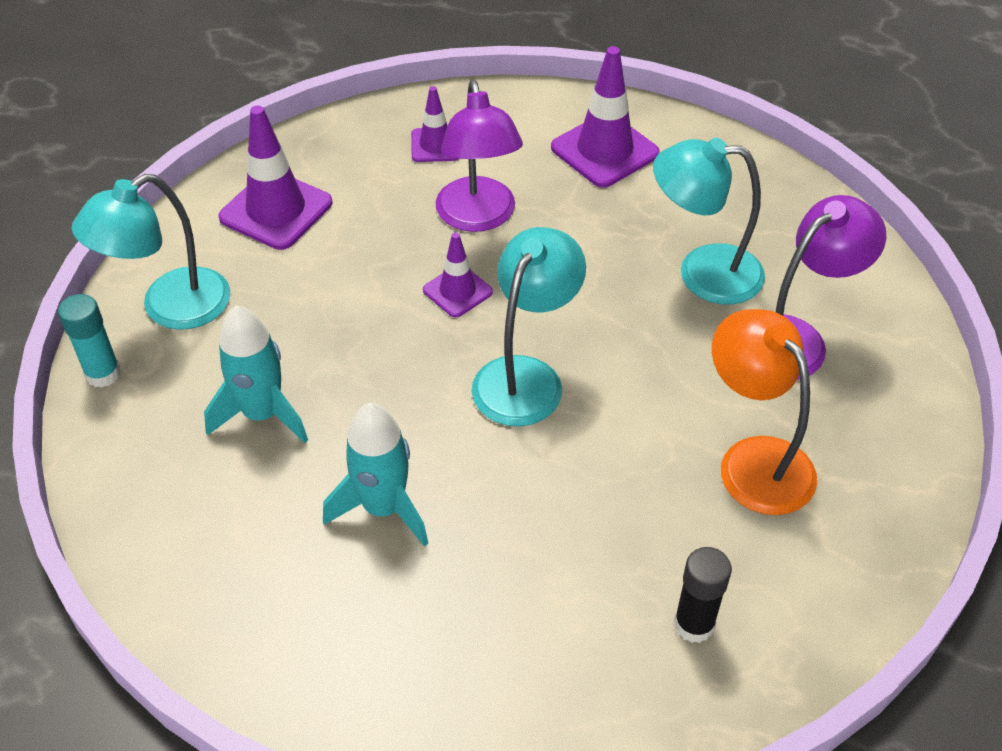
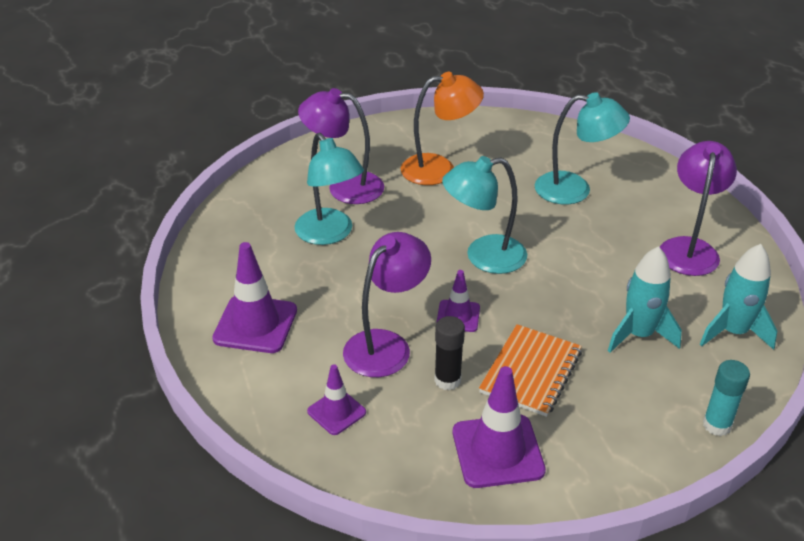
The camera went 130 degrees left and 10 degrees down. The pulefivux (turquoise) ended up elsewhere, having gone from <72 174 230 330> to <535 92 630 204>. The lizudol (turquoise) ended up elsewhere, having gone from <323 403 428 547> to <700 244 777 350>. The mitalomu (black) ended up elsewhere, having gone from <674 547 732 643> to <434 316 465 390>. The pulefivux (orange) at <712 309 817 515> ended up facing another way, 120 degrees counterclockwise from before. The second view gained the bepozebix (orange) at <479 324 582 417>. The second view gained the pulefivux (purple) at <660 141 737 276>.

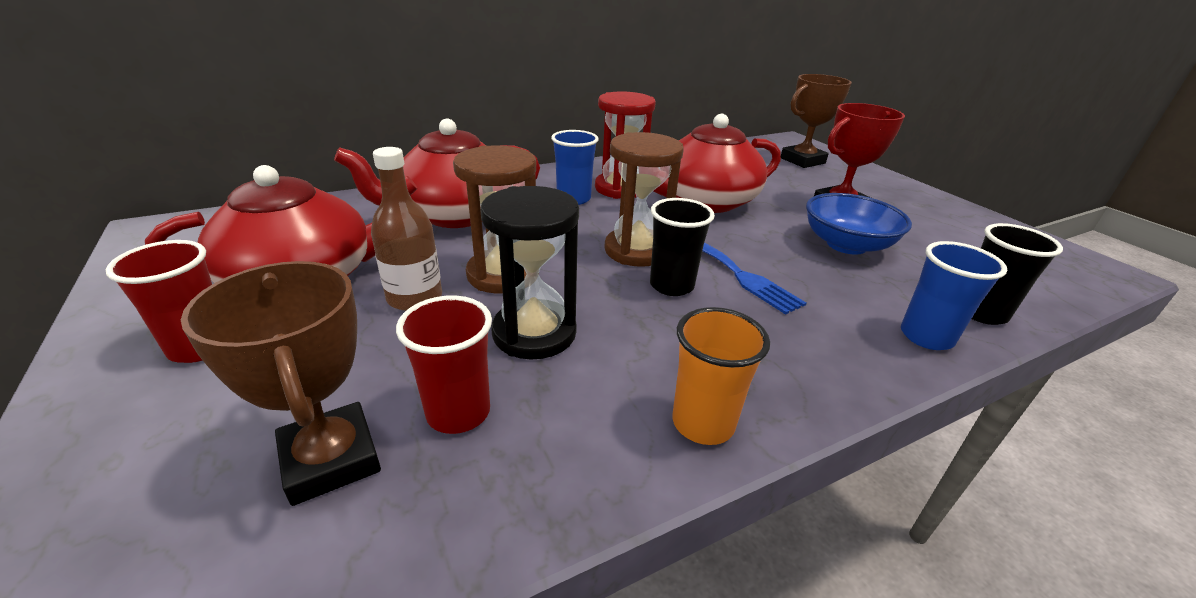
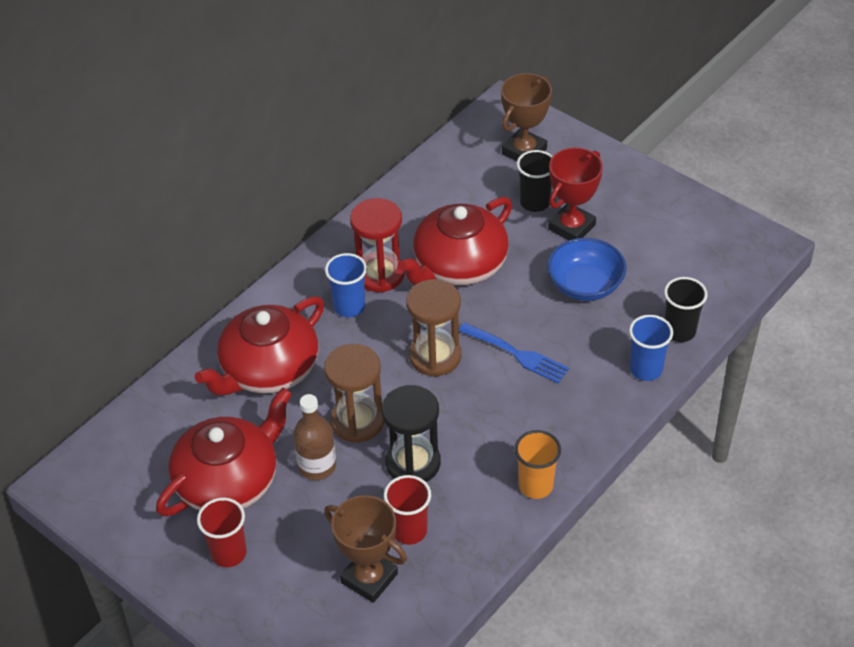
The camera went 20 degrees left and 15 degrees up. The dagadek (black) ended up elsewhere, having gone from <650 198 715 296> to <517 150 553 212>.

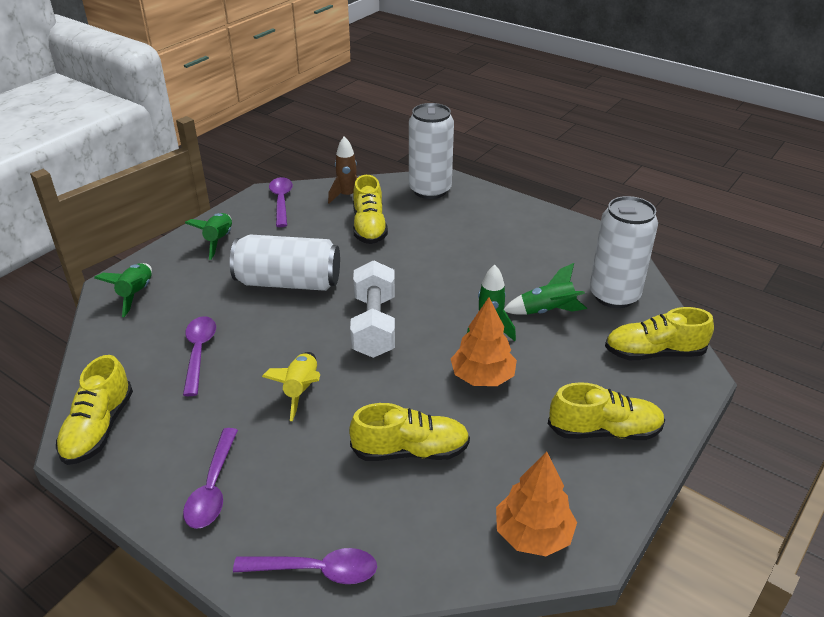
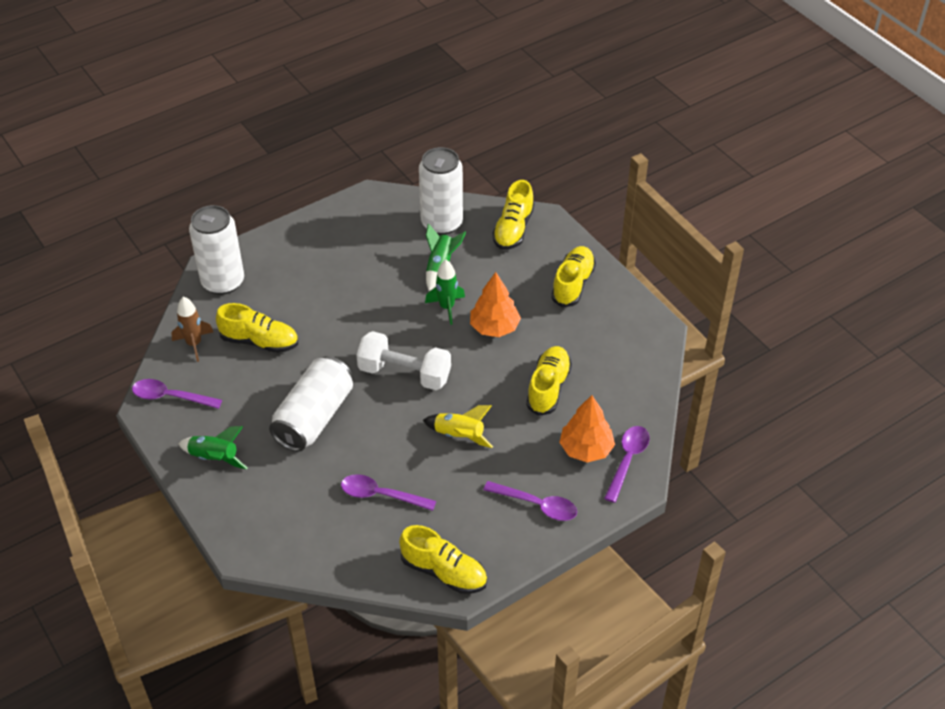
The camera went 70 degrees left and 10 degrees up. The second view lost the lizudol (green) at <94 263 152 317>. The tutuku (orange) ended up elsewhere, having gone from <496 452 577 556> to <559 395 615 463>.

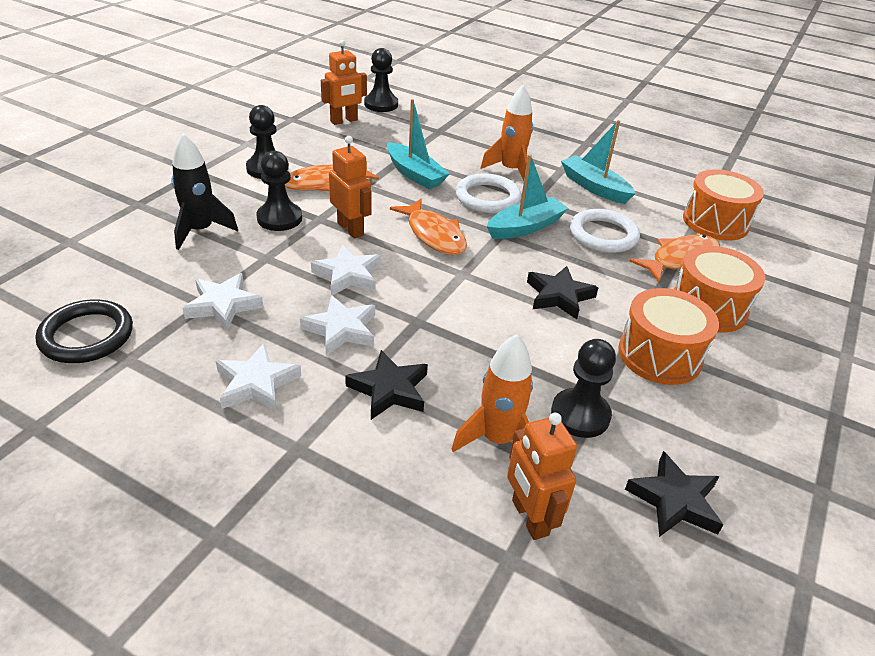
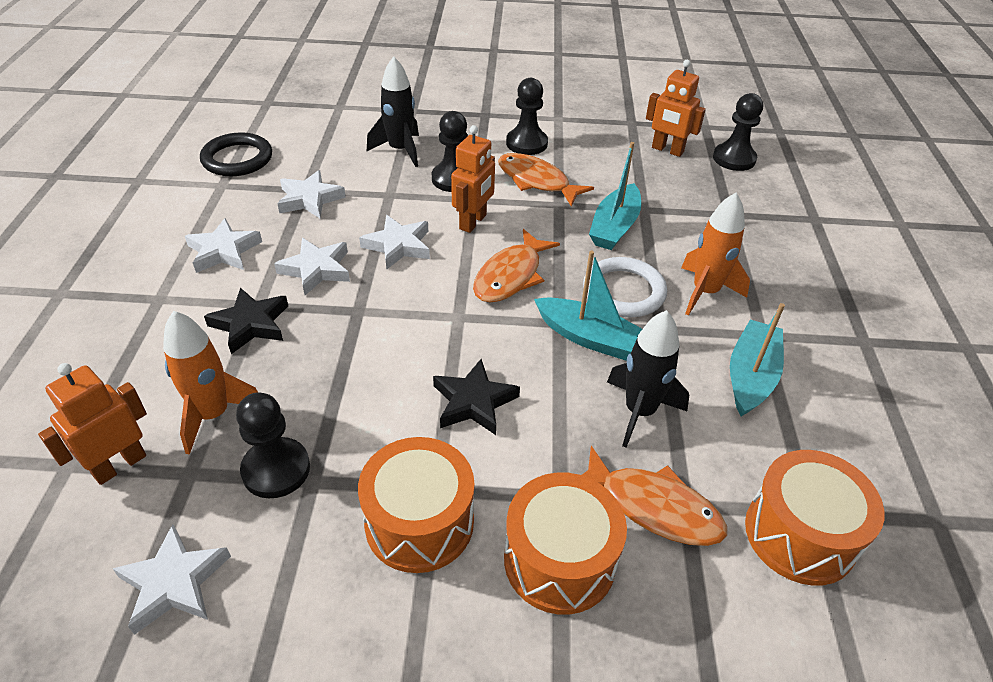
The camera went 65 degrees right and 5 degrees up. Where the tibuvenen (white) stood at <570 209 640 253>, the lizudol (black) came to stand at <607 310 689 448>. What was the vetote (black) at <625 451 723 537> turned into the vetote (white) at <113 524 231 635>.

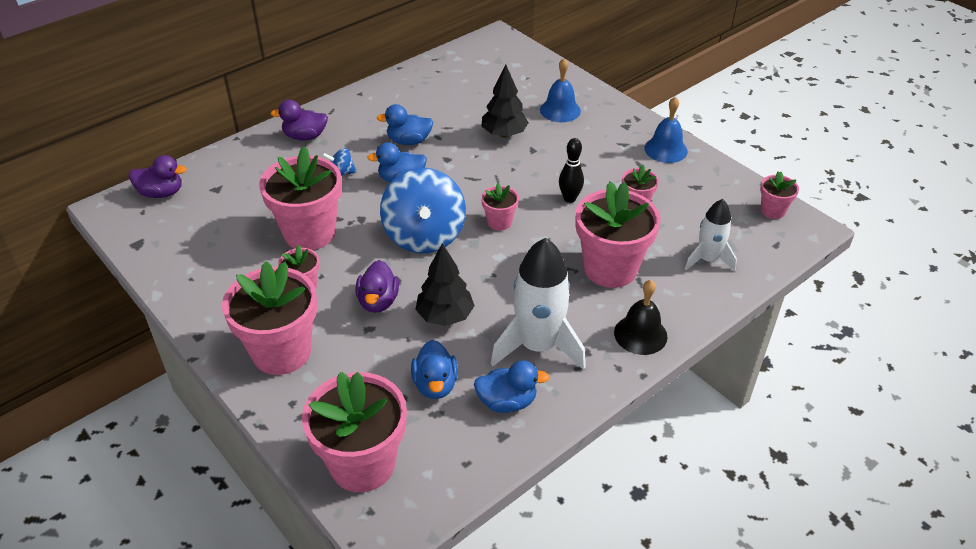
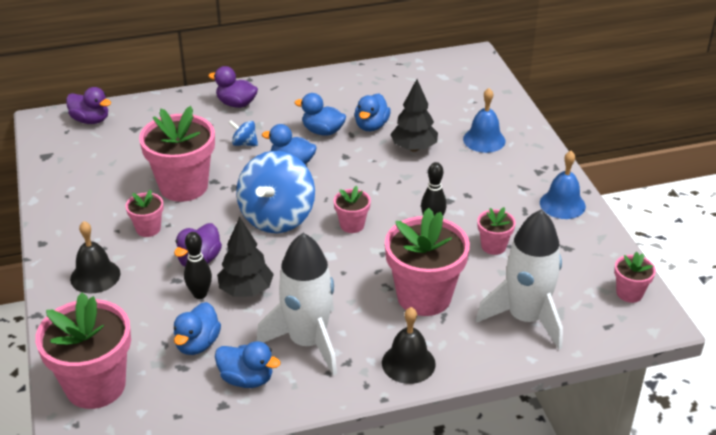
The camera went 25 degrees right and 5 degrees down. Where the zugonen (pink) stood at <222 261 317 375>, the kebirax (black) came to stand at <70 221 120 294>. The size of the lizudol (white) at <685 199 737 271> changed by a factor of 1.68. The second view gained the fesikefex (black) at <184 232 212 299>. The second view gained the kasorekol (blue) at <354 93 391 131>.

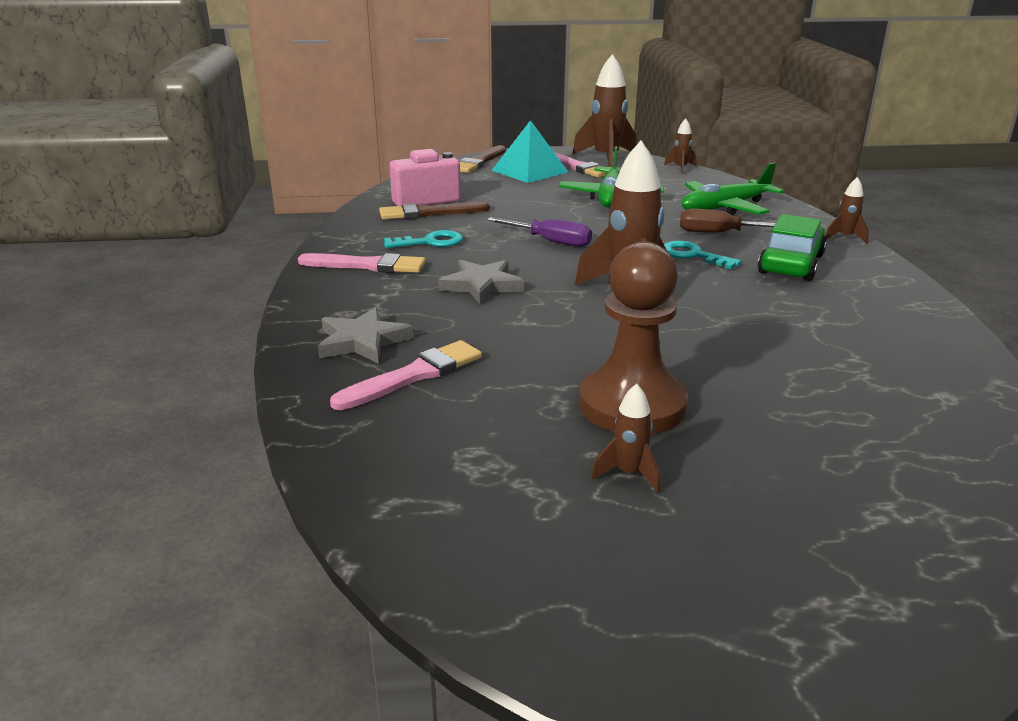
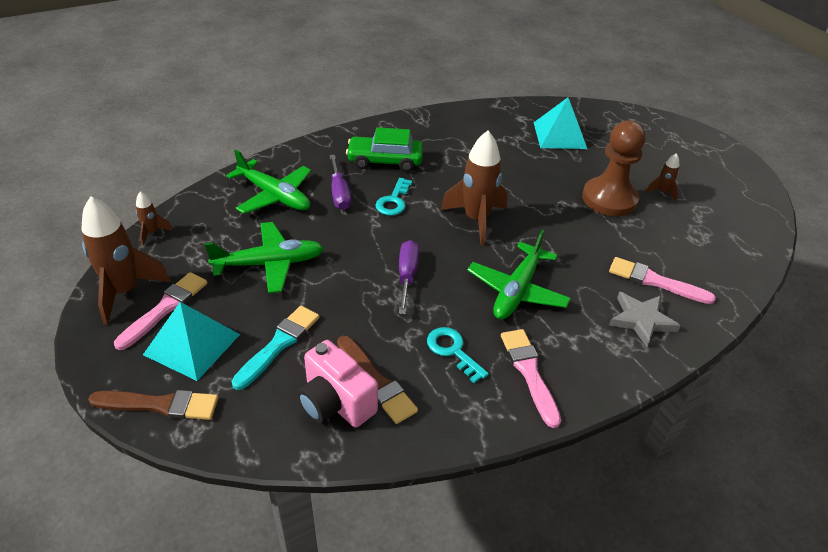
The camera went 115 degrees left and 15 degrees up. Where the vetote (grey) stood at <438 260 524 304>, the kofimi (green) came to stand at <467 230 571 320>. What was the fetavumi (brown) at <680 209 776 233> turned into the fetavumi (purple) at <330 155 351 210>. The second view lost the lizudol (brown) at <825 177 869 244>. The second view gained the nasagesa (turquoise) at <232 306 319 390>. The second view gained the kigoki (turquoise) at <534 98 587 149>.

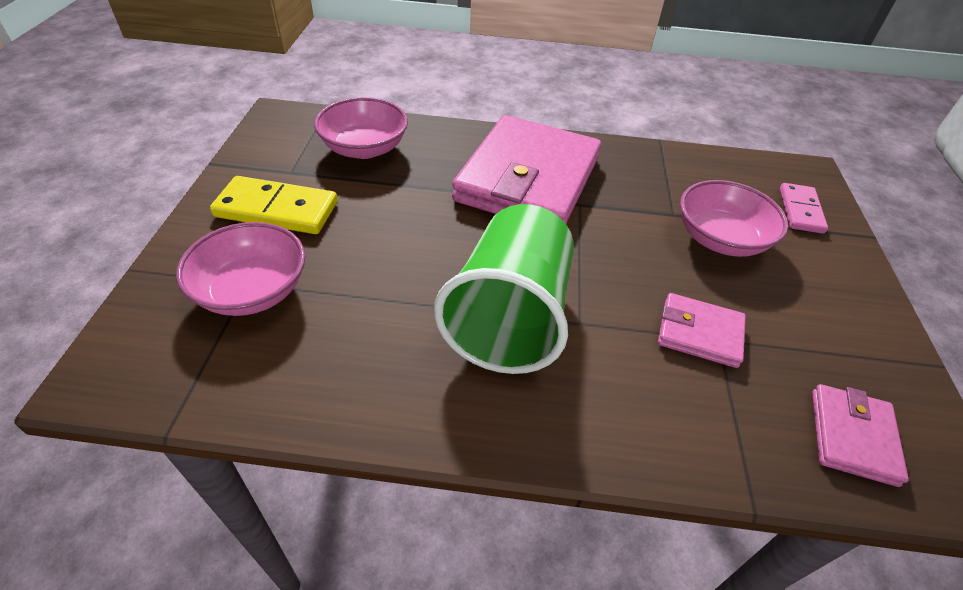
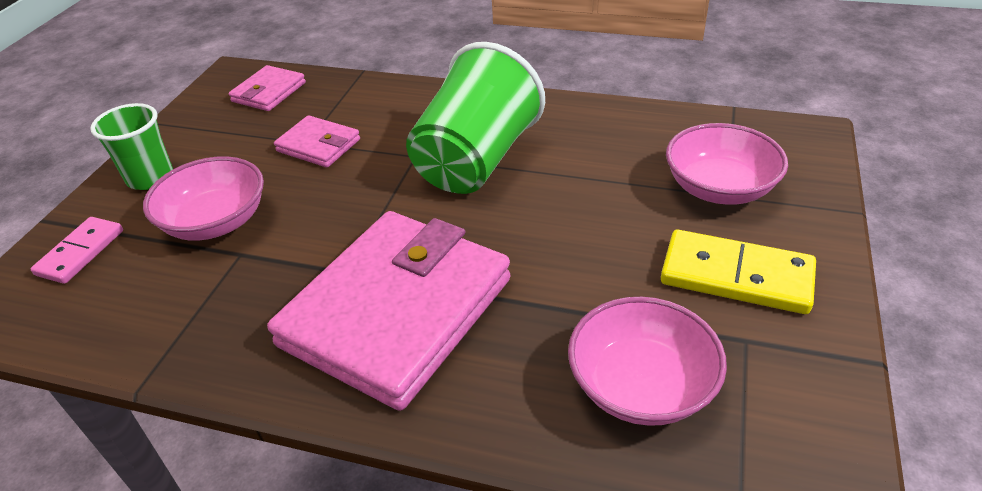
The camera went 165 degrees left and 5 degrees down. The second view gained the dagadek (green) at <90 103 173 190>.

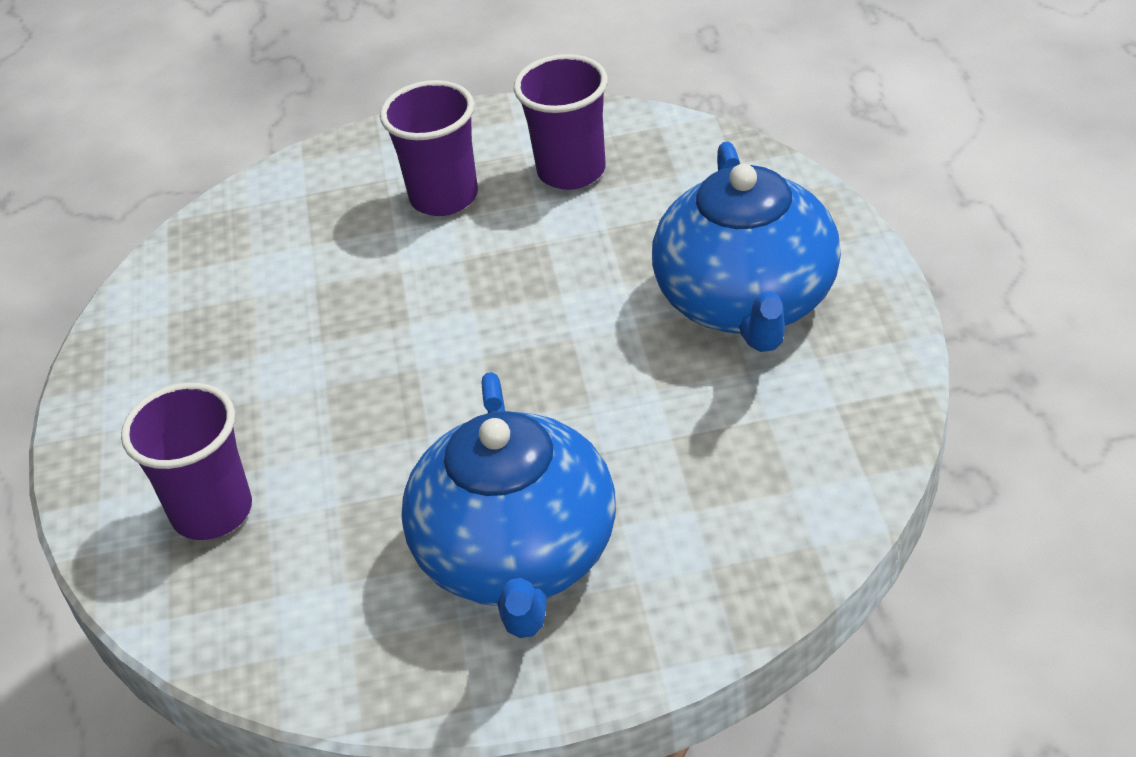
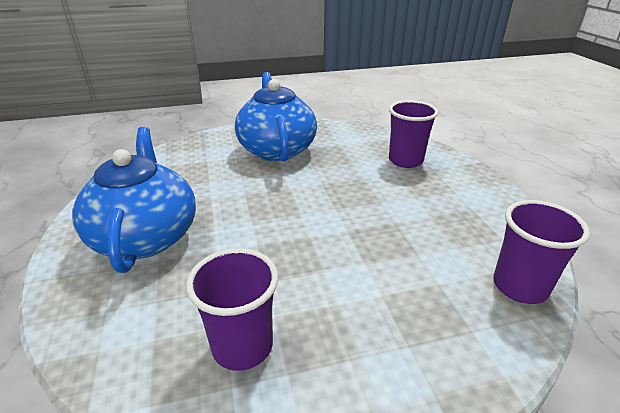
The camera went 170 degrees right and 10 degrees down. The dagadek (purple) ended up elsewhere, having gone from <380 80 478 216> to <493 200 590 304>.

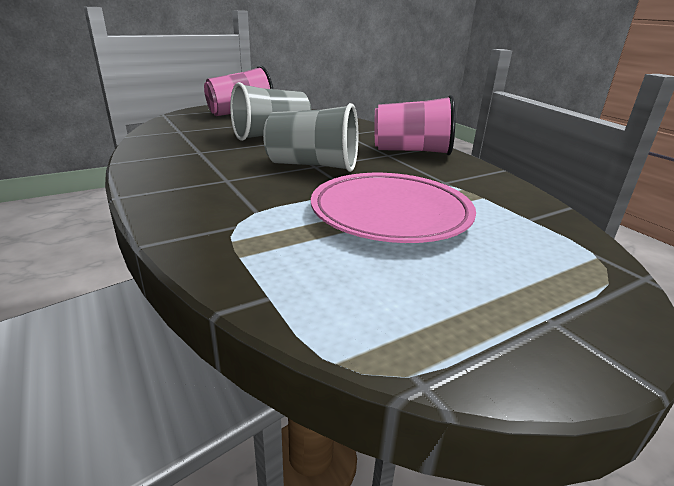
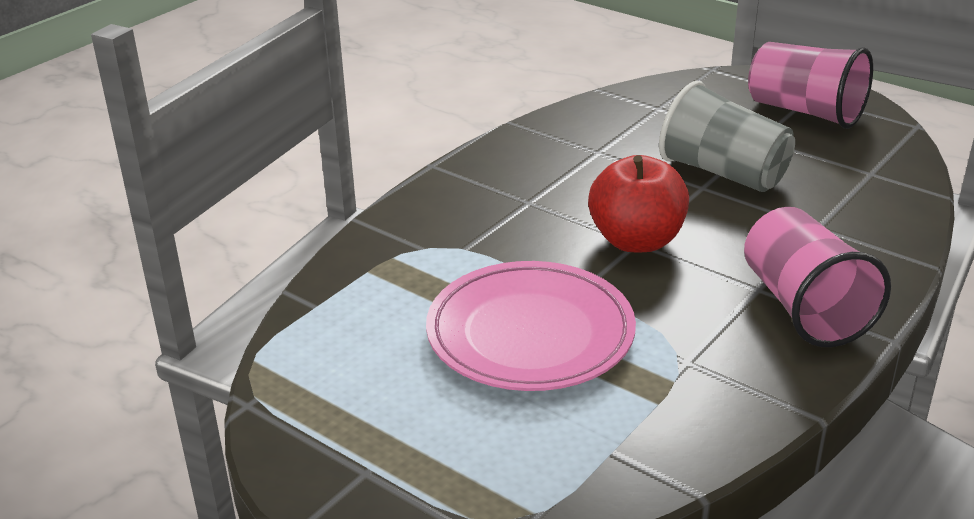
The camera went 70 degrees right and 5 degrees up. Where the dagadek (grey) stood at <263 103 358 172>, the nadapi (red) came to stand at <588 155 689 252>.

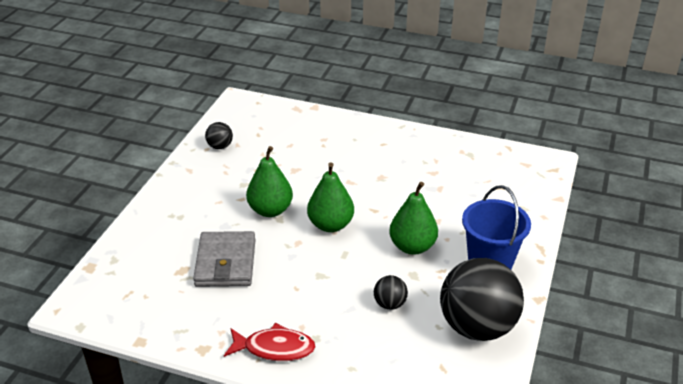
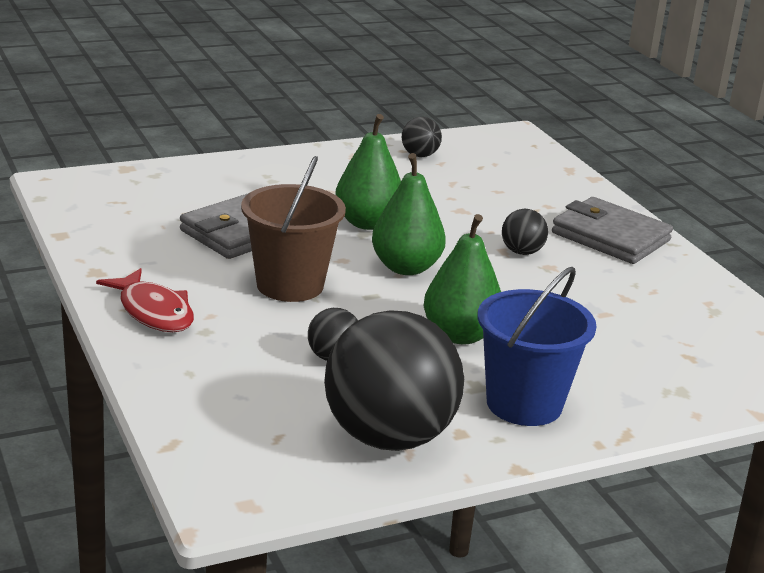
The camera went 45 degrees right and 10 degrees down. The second view gained the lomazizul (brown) at <241 156 346 302>. The second view gained the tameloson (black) at <502 209 548 255>. The second view gained the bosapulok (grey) at <552 197 673 264>.

